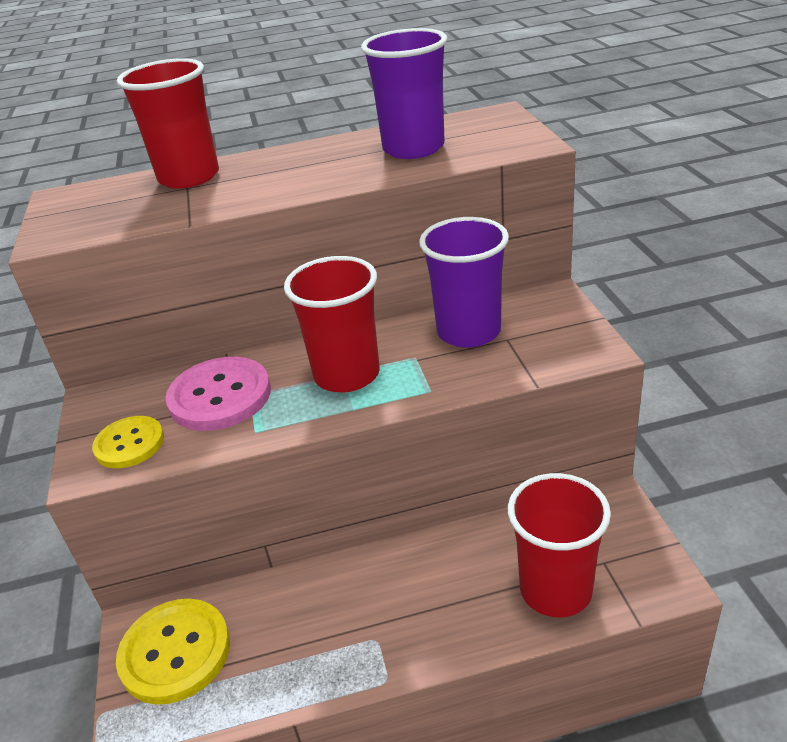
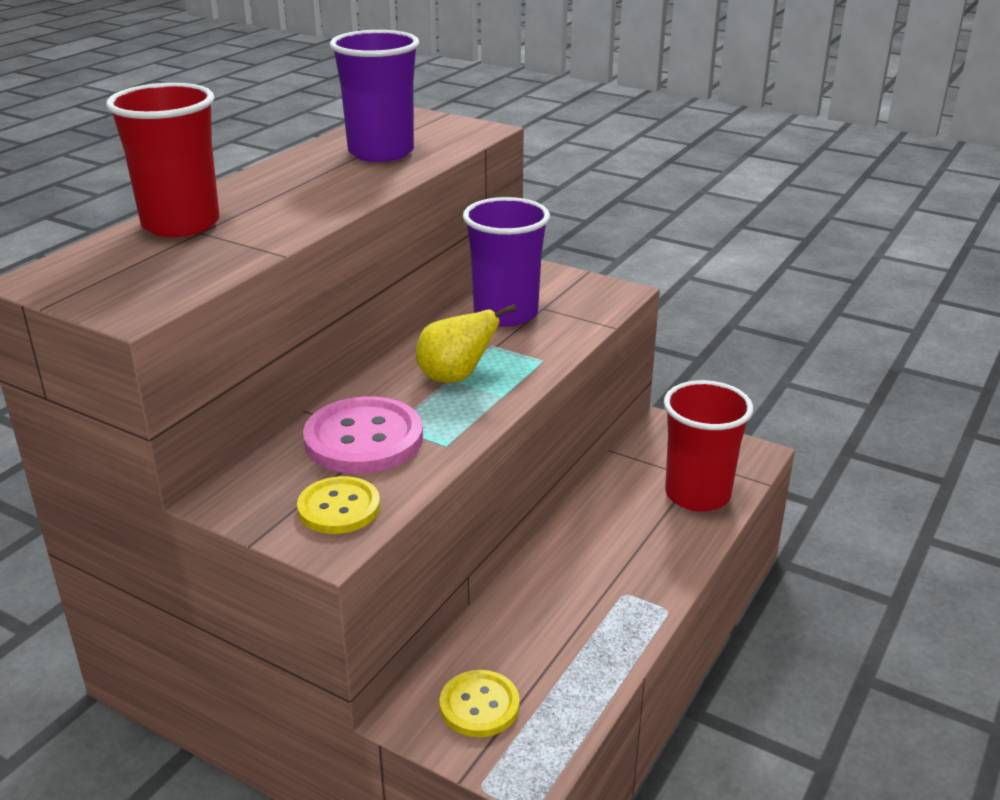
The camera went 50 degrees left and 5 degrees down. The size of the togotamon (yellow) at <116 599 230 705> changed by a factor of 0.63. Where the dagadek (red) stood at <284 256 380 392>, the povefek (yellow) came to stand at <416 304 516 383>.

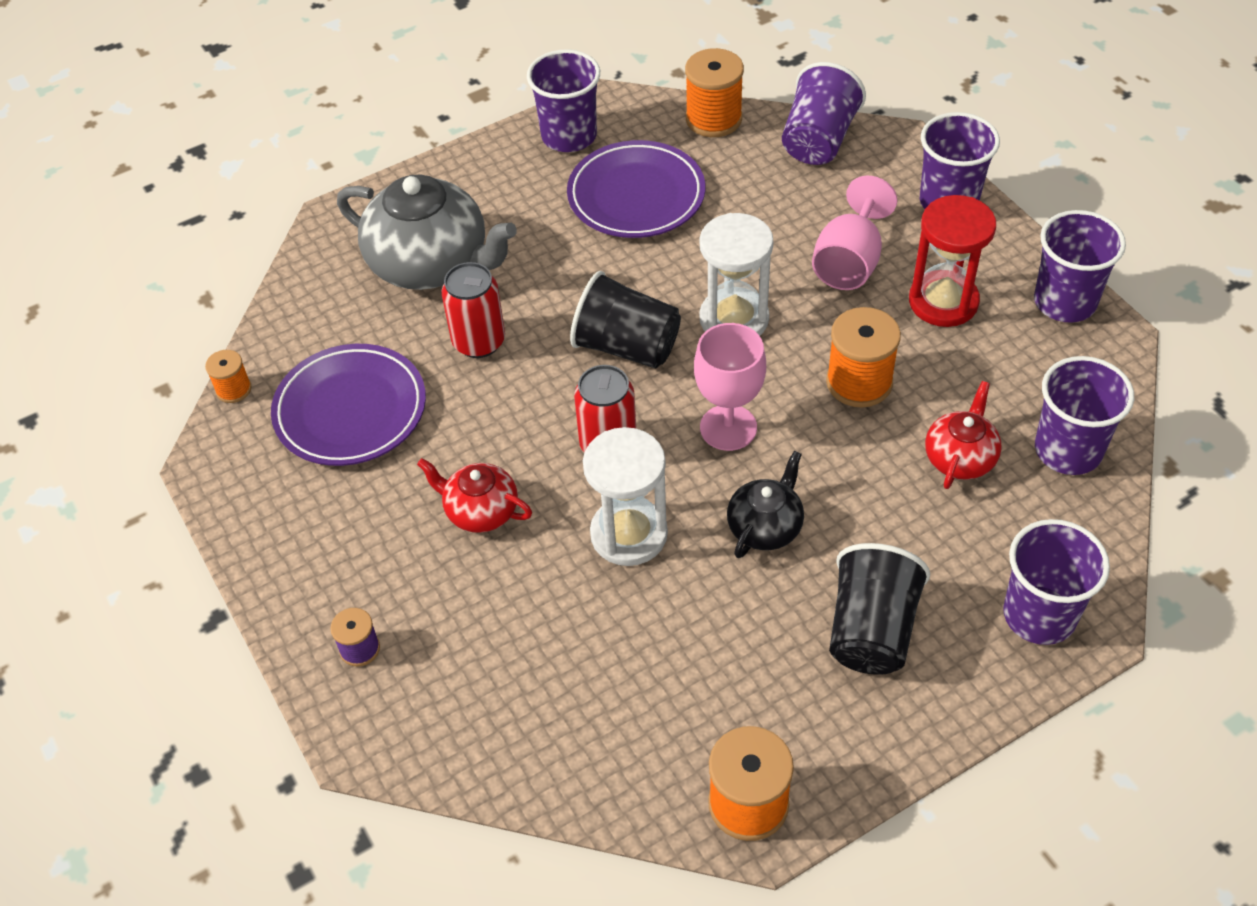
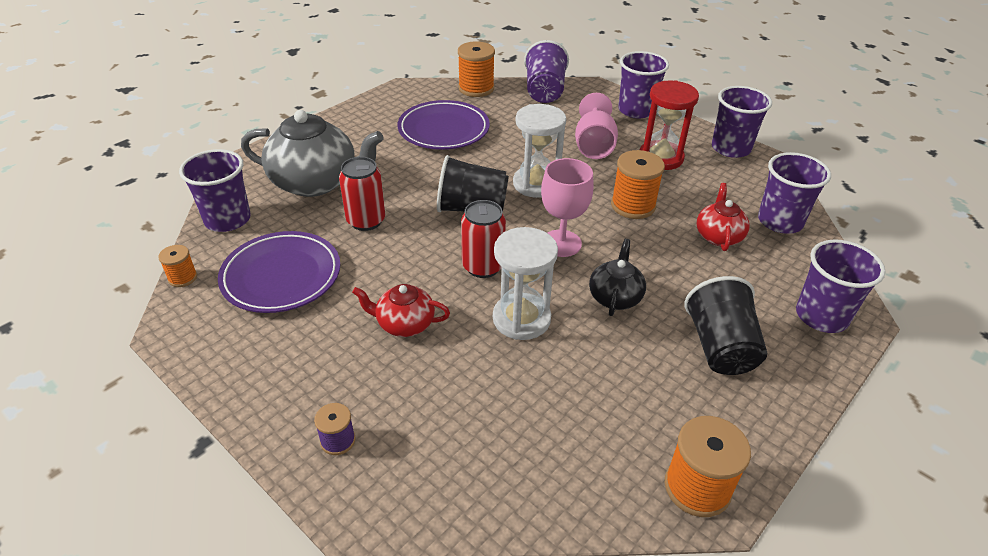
The camera went 20 degrees left and 10 degrees down. The dagadek (purple) ended up elsewhere, having gone from <527 49 600 152> to <179 149 251 232>.

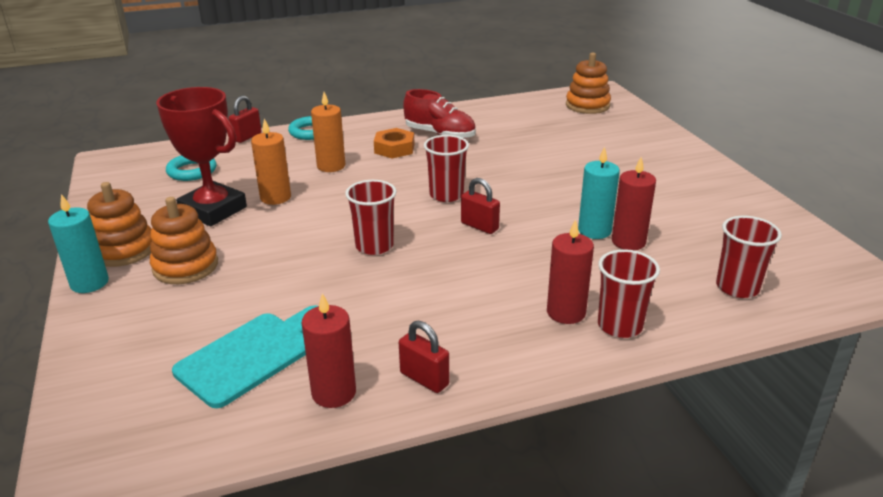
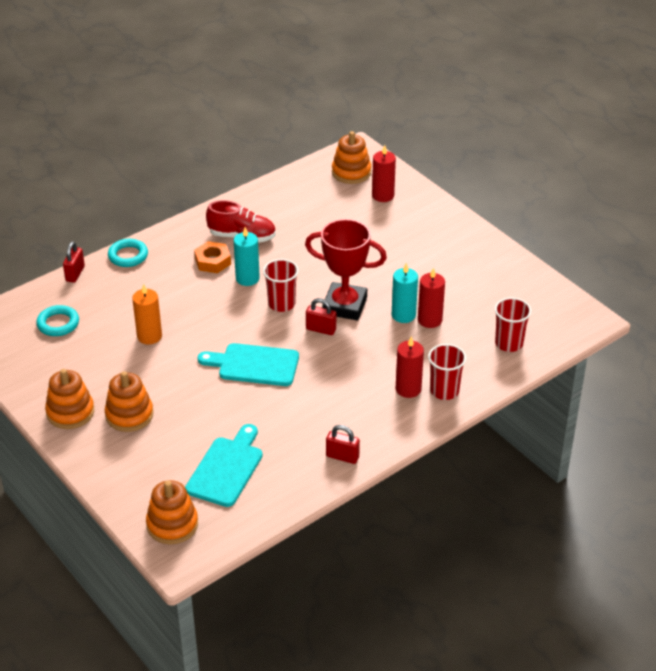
The camera went 20 degrees left and 10 degrees up. The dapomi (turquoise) ended up elsewhere, having gone from <48 194 109 293> to <234 227 260 286>. The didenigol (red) ended up elsewhere, having gone from <156 87 247 226> to <305 219 387 320>. The dapomi (red) ended up elsewhere, having gone from <302 293 356 408> to <372 145 396 202>. The second view lost the dapomi (orange) at <311 92 345 172>. Where the dagadek (red) stood at <345 180 396 255>, the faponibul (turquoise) came to stand at <198 343 299 386>. The second view gained the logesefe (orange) at <146 480 198 544>.

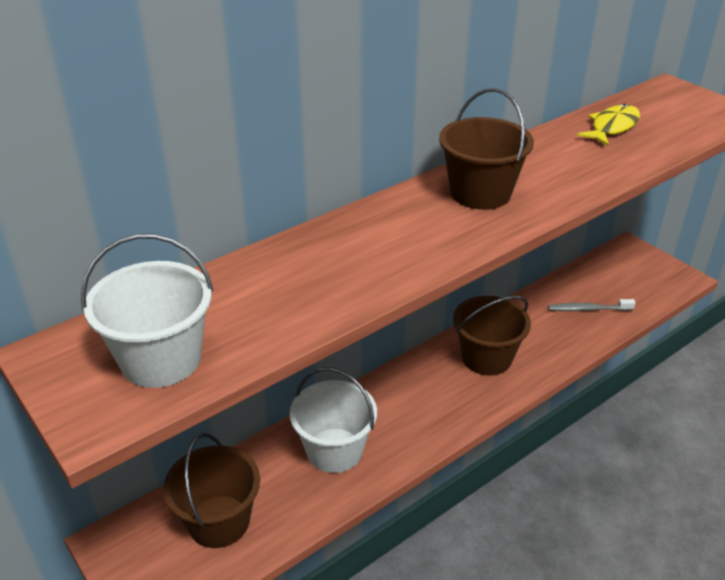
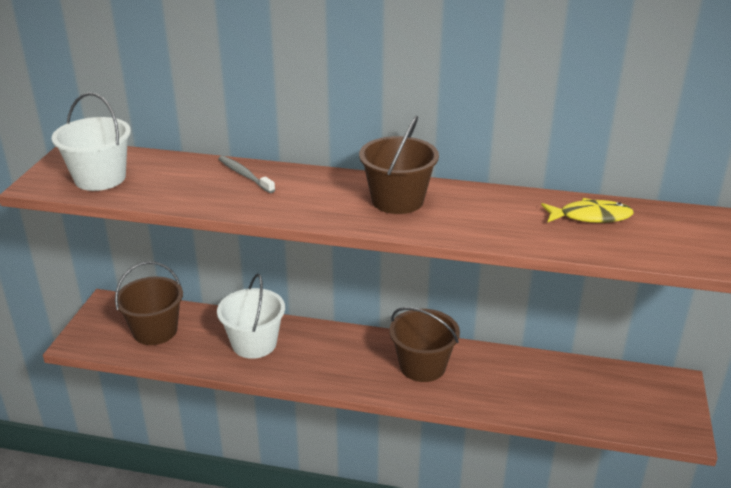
The camera went 50 degrees right and 5 degrees down. The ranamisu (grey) ended up elsewhere, having gone from <548 299 636 311> to <218 156 275 193>.

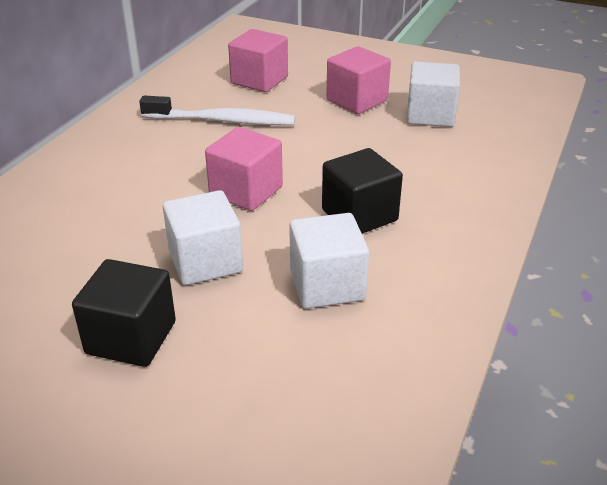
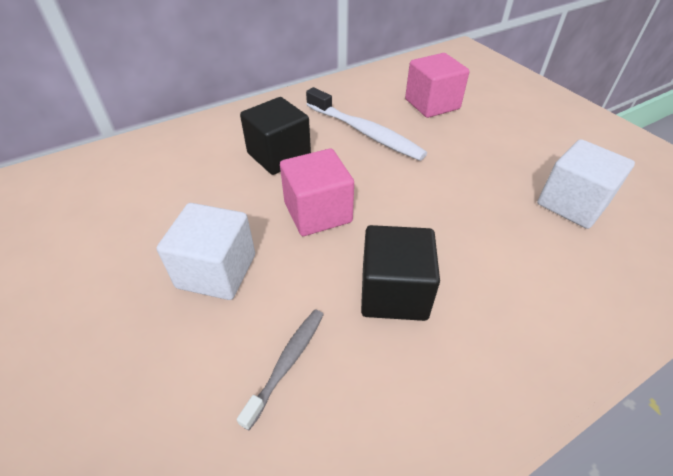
The camera went 35 degrees right and 10 degrees up. The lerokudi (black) ended up elsewhere, having gone from <72 259 176 367> to <240 97 311 175>. Where the lerokudi (white) stood at <289 213 369 309>, the ranamisu (grey) came to stand at <237 309 324 430>. The second view lost the lerokudi (pink) at <326 46 391 114>.

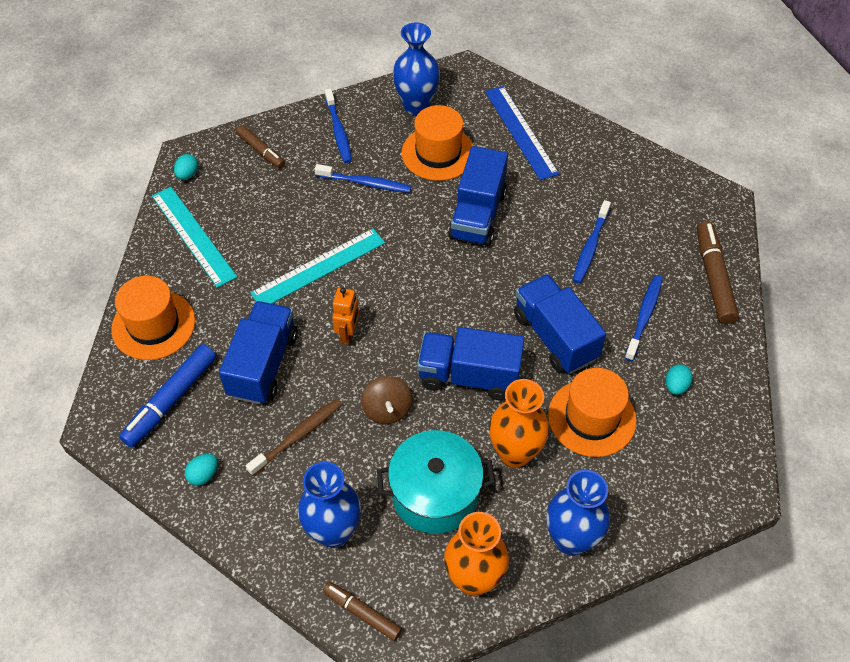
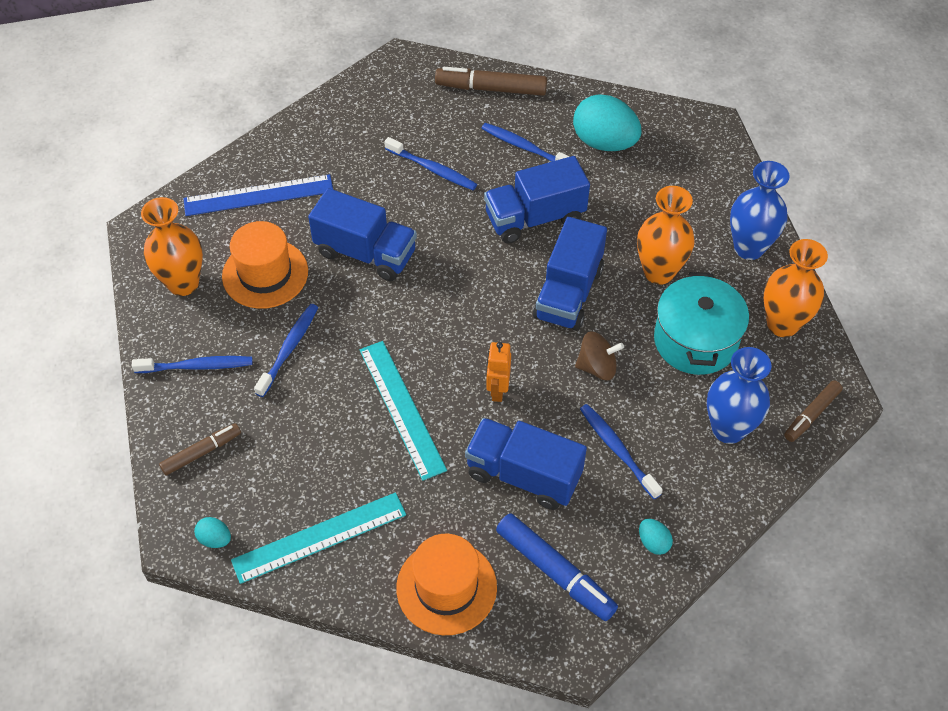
The camera went 80 degrees left and 0 degrees up. What was the ranamisu (brown) at <246 399 342 476> turned into the ranamisu (blue) at <580 404 663 499>. The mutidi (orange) at <332 288 359 344> ended up facing another way, 105 degrees counterclockwise from before. What was the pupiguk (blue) at <393 22 440 115> turned into the pupiguk (orange) at <141 197 203 296>. The second view lost the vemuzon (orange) at <548 368 637 457>. The size of the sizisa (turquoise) at <666 364 693 395> changed by a factor of 2.26.

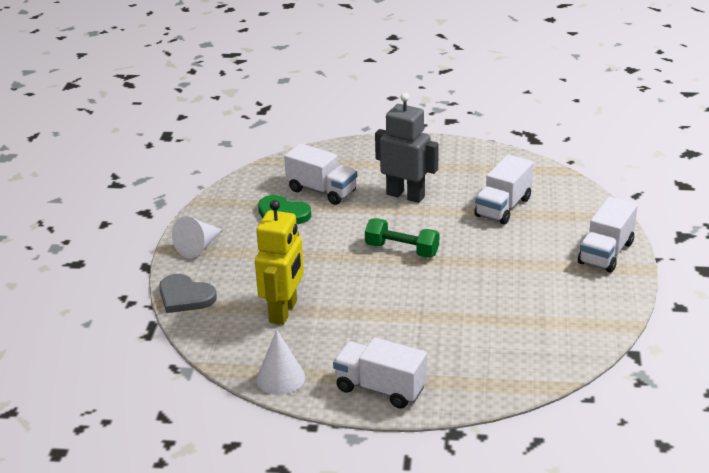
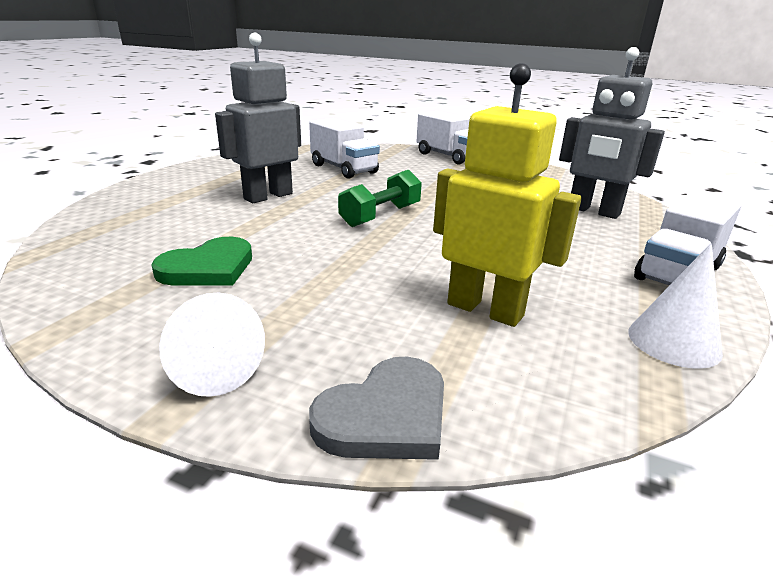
The camera went 75 degrees left and 5 degrees down. The second view lost the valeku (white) at <284 143 357 205>. The second view gained the mutidi (grey) at <559 47 665 219>.

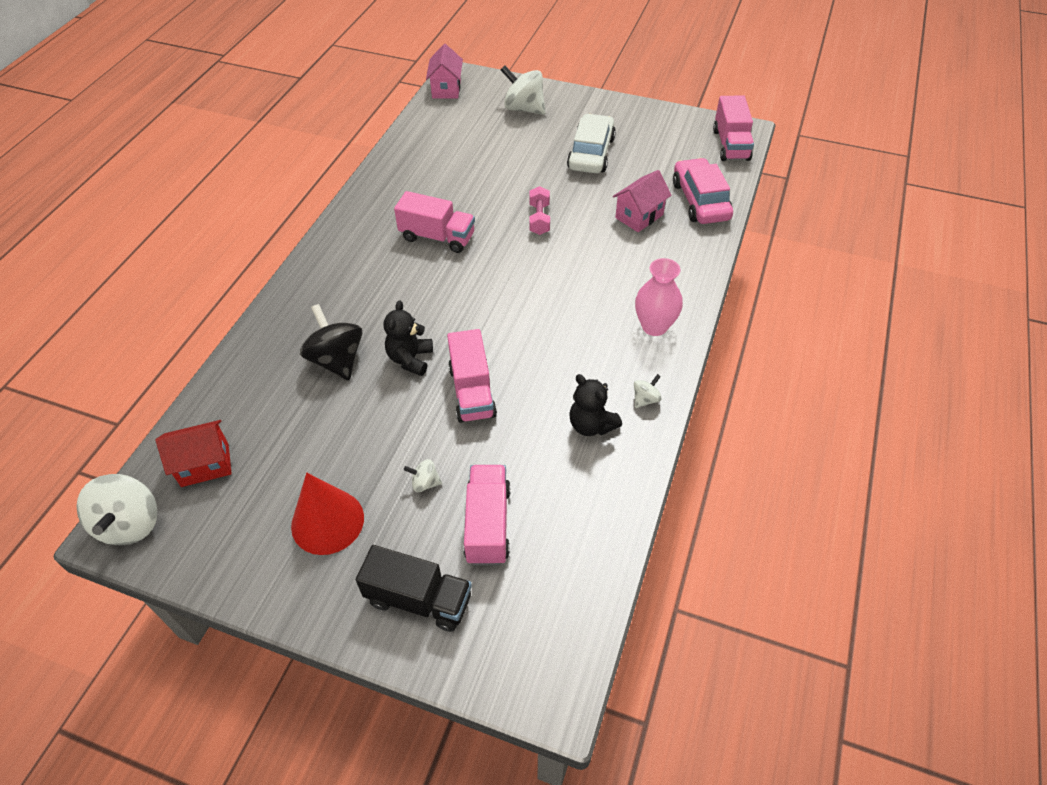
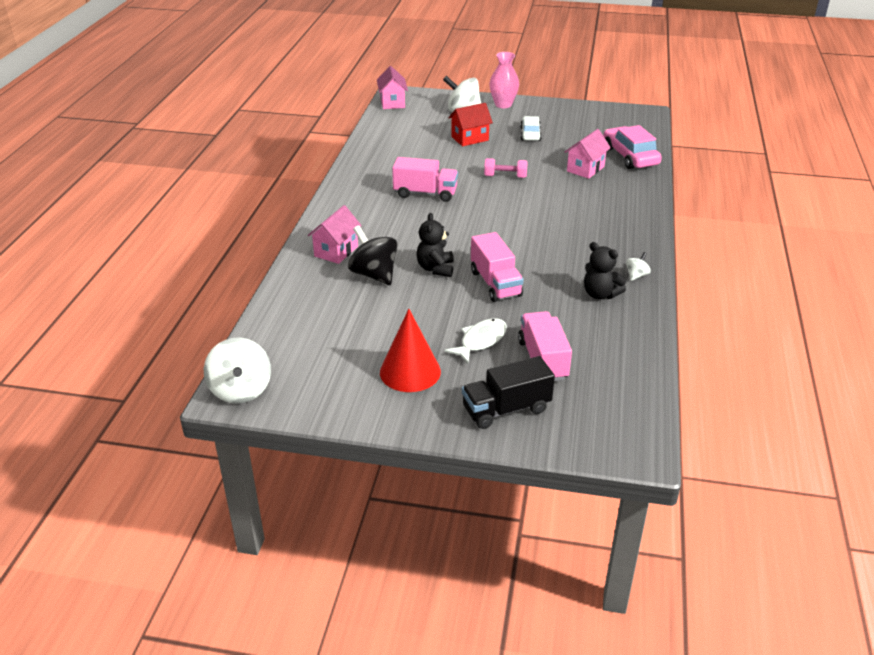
The camera went 10 degrees left and 15 degrees down. The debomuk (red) ended up elsewhere, having gone from <155 420 232 487> to <449 103 493 146>. The valeku (black) at <356 545 472 632> ended up facing another way, 150 degrees clockwise from before. Where the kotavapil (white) stood at <404 459 442 492>, the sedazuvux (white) came to stand at <445 318 507 363>. The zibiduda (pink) at <529 186 550 235> ended up facing another way, 75 degrees counterclockwise from before. The size of the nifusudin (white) at <567 114 616 173> changed by a factor of 0.63. The pupiguk (pink) ended up elsewhere, having gone from <635 258 683 336> to <489 52 519 108>. The second view lost the valeku (pink) at <713 95 754 161>. The second view gained the debomuk (pink) at <308 205 362 264>.

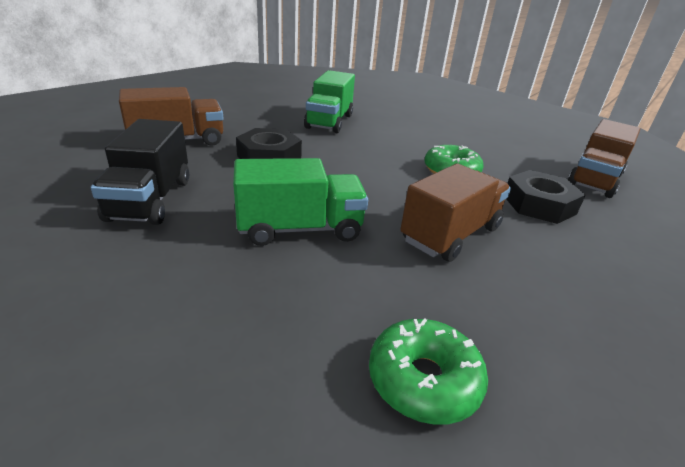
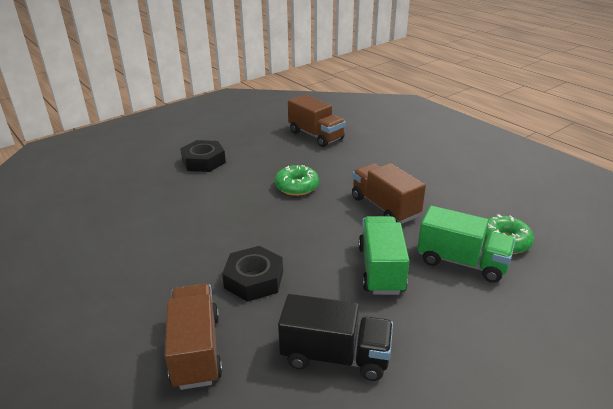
The camera went 75 degrees left and 0 degrees up. The valeku (green) ended up elsewhere, having gone from <304 70 355 133> to <417 206 516 283>. The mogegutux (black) ended up elsewhere, having gone from <506 170 586 224> to <180 140 226 172>.

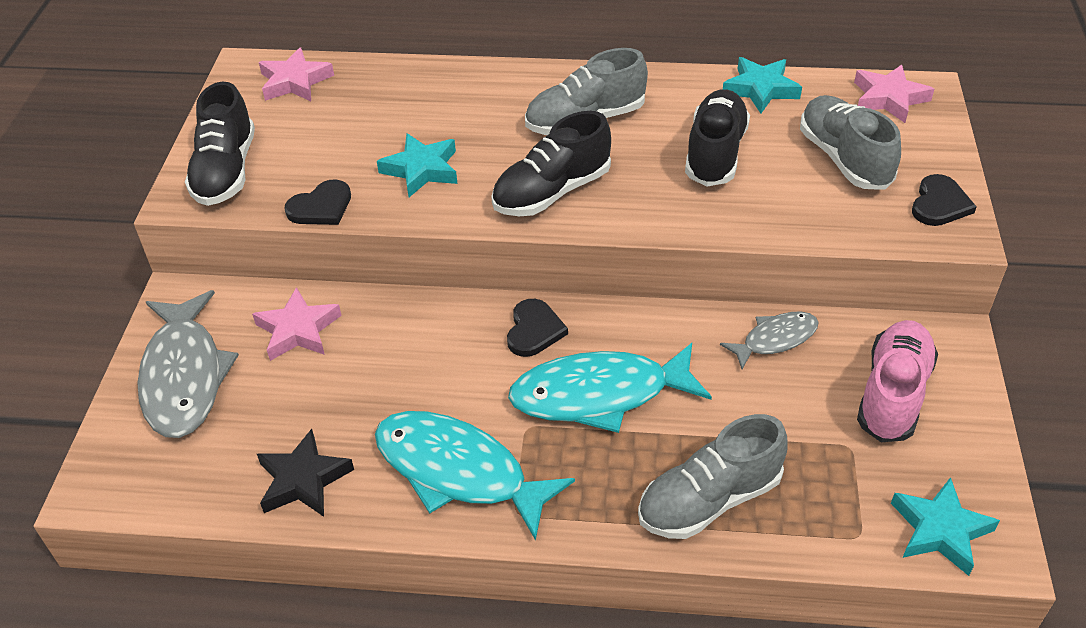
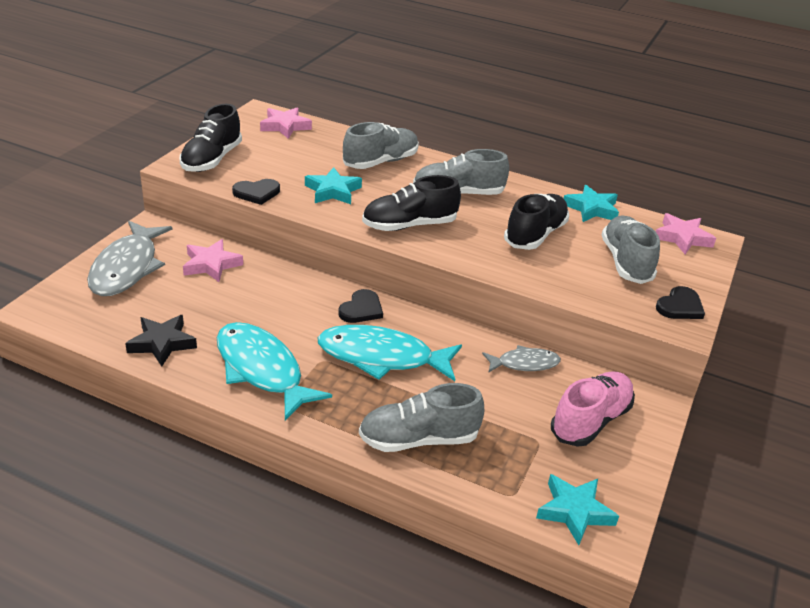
The camera went 15 degrees right and 10 degrees down. The second view gained the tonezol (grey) at <343 122 419 169>.

